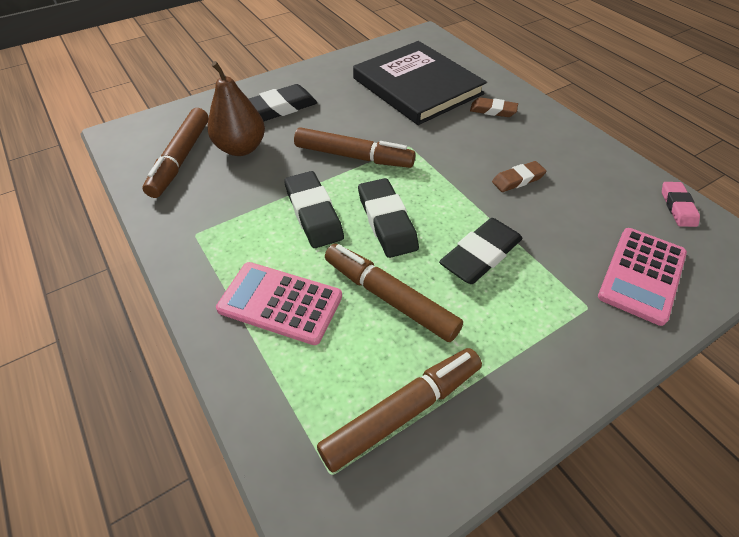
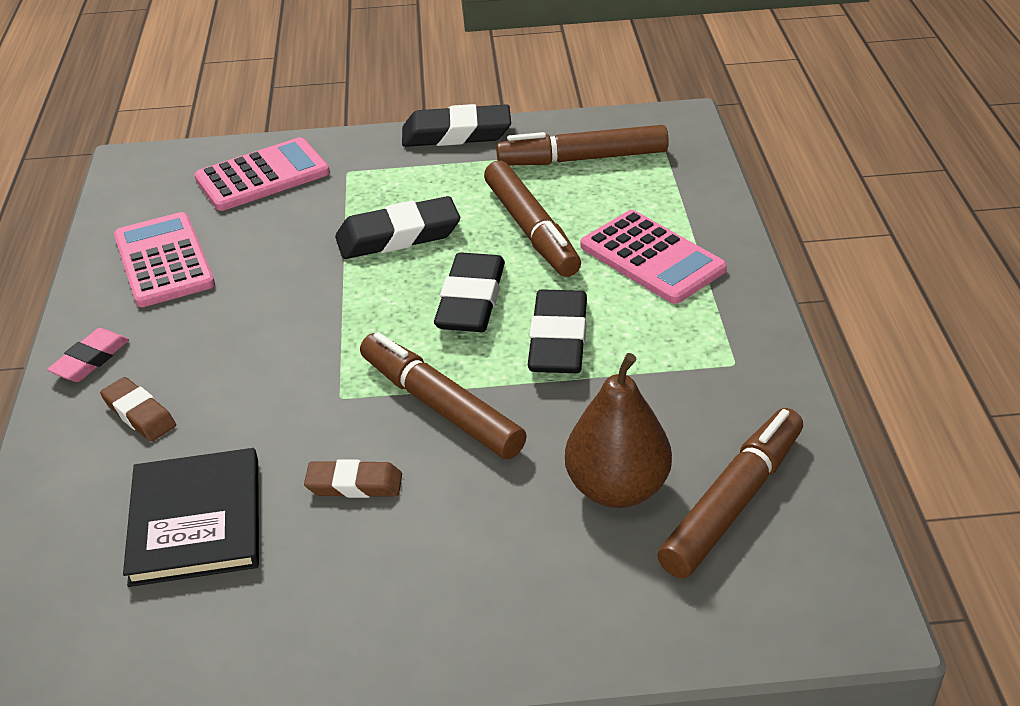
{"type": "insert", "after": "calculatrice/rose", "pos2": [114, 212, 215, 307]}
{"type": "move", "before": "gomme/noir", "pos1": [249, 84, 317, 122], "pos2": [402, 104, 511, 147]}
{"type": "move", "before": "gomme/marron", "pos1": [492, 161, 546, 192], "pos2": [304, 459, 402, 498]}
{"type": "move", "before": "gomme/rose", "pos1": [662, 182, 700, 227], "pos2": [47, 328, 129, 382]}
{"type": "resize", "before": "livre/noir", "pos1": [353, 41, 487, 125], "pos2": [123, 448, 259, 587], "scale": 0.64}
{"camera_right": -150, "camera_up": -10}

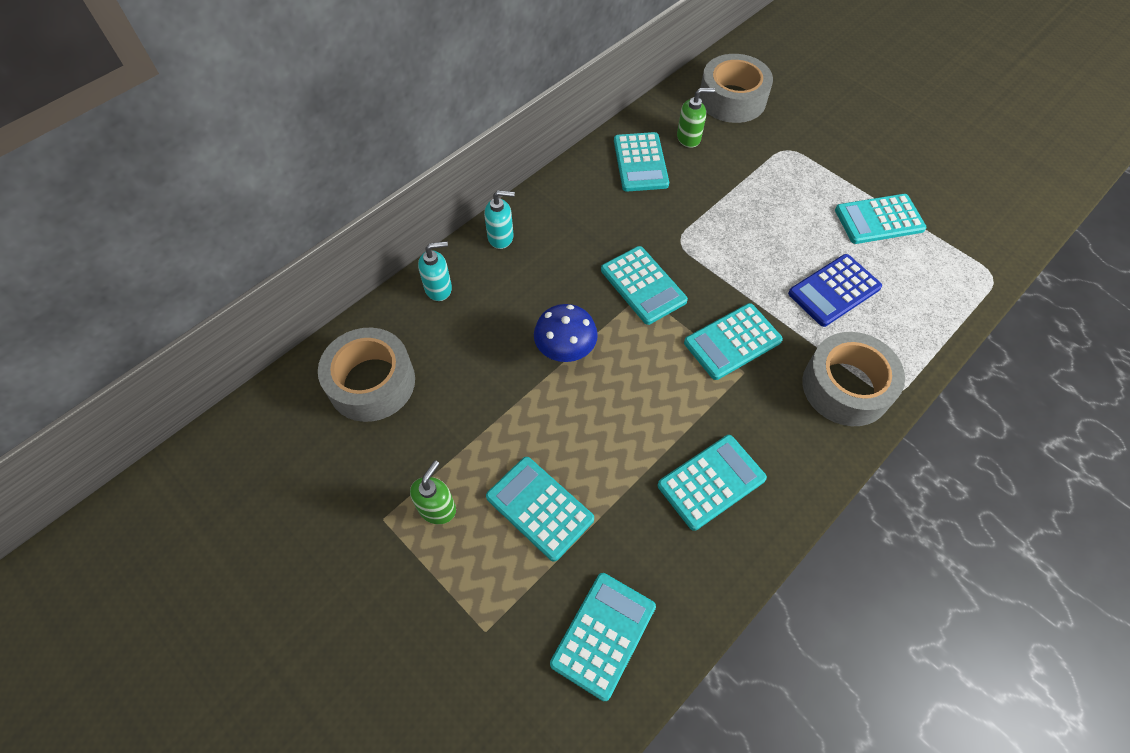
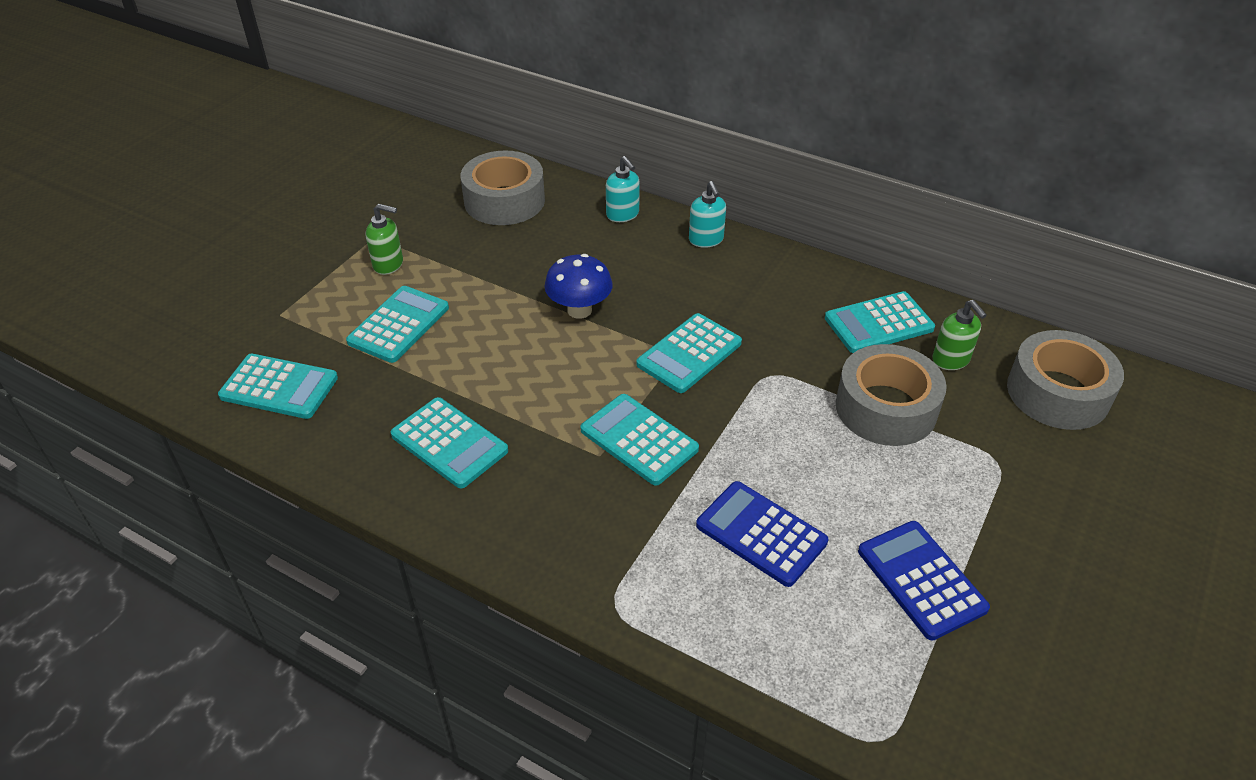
{"type": "move", "before": "ruban adhésif/gris", "pos1": [802, 332, 905, 426], "pos2": [836, 344, 947, 446]}
{"type": "recolor", "before": "calculatrice/turquoise", "after": "calculatrice/bleu", "pos1": [835, 194, 927, 244], "pos2": [858, 521, 990, 641]}
{"camera_right": 75, "camera_up": -15}

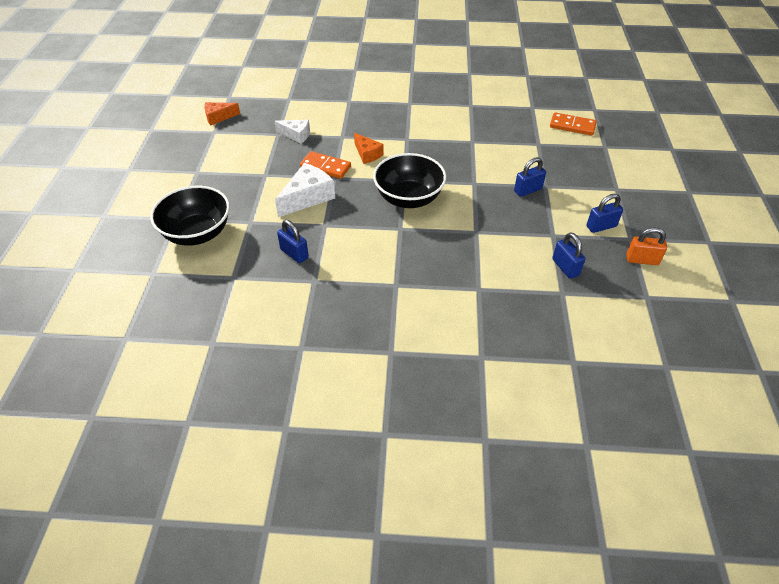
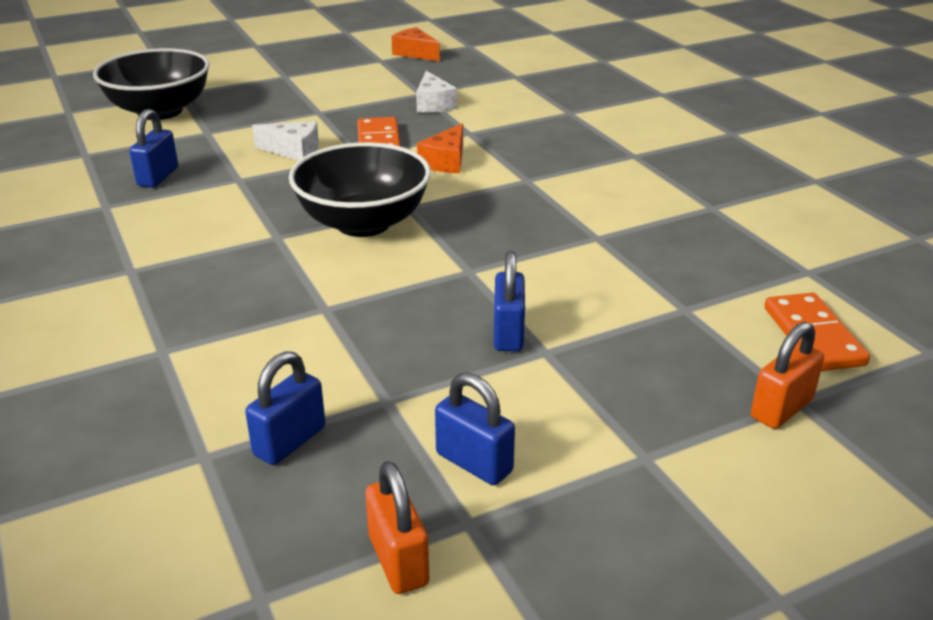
{"type": "insert", "after": "cadenas/orange", "pos2": [751, 322, 824, 429]}
{"type": "rotate", "before": "cadenas/bleu", "pos1": [514, 157, 546, 197], "pos2": [494, 251, 525, 351], "turn": 60}
{"type": "resize", "before": "fromage/blanc", "pos1": [275, 163, 335, 217], "pos2": [252, 121, 319, 161], "scale": 0.63}
{"camera_right": 60, "camera_up": -15}

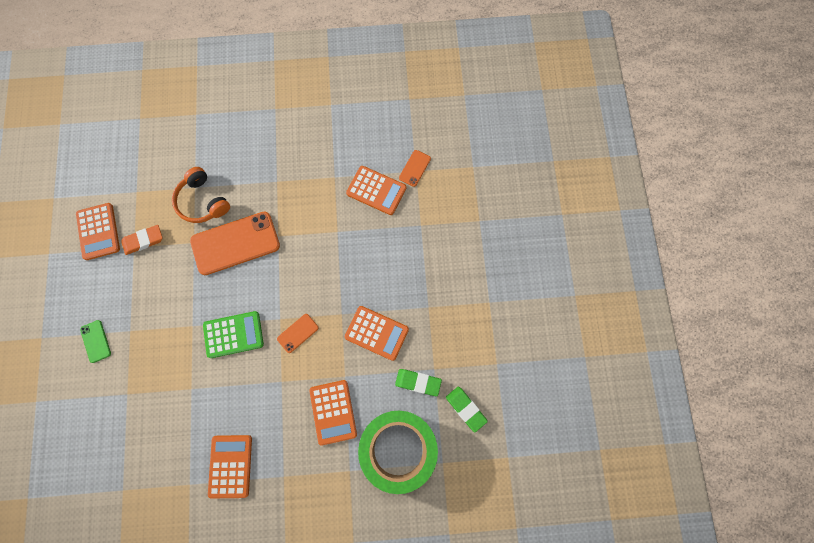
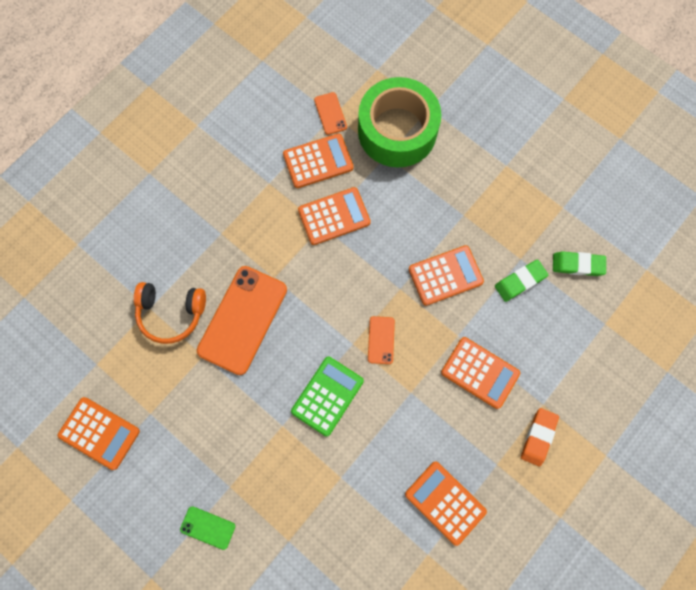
{"type": "insert", "after": "calculatrice/orange", "pos2": [298, 187, 371, 245]}
{"type": "move", "before": "gomme/orange", "pos1": [121, 225, 163, 255], "pos2": [521, 408, 559, 466]}
{"type": "move", "before": "ruban adhésif/vert", "pos1": [358, 411, 438, 494], "pos2": [358, 77, 442, 168]}
{"camera_right": -45, "camera_up": 0}

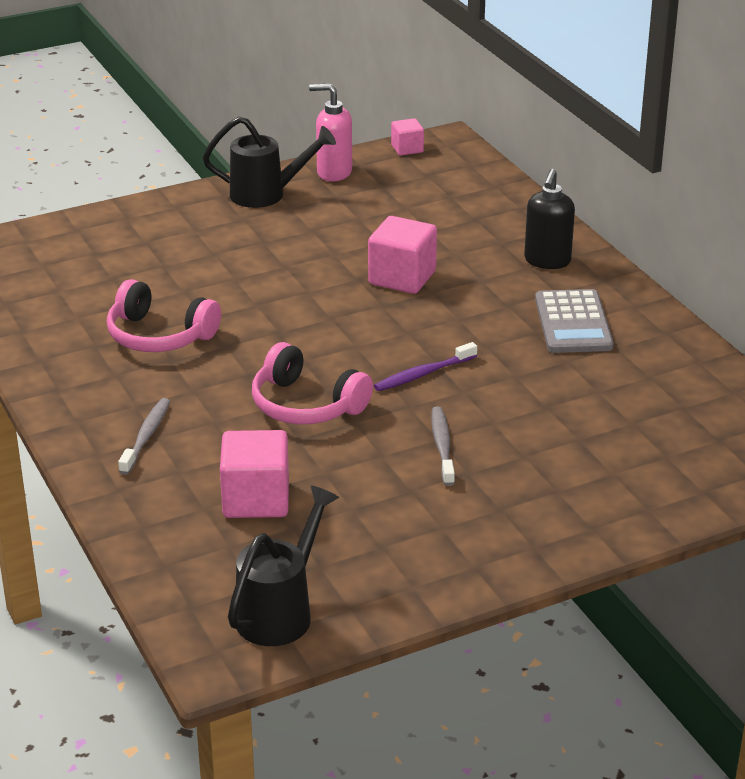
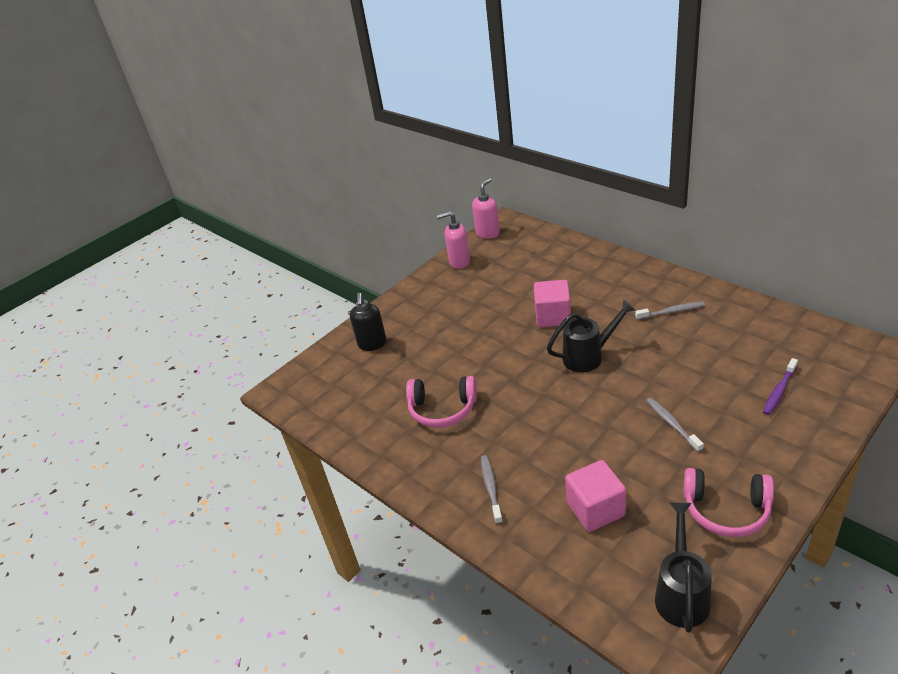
{"type": "move", "before": "arrosoir/noir", "pos1": [203, 116, 336, 208], "pos2": [547, 299, 635, 372]}
{"type": "move", "before": "casque audio/rose", "pos1": [252, 342, 373, 425], "pos2": [684, 468, 774, 537]}
{"type": "move", "before": "brosse à dents/violet", "pos1": [374, 342, 477, 391], "pos2": [763, 358, 798, 415]}
{"type": "move", "before": "distributeur de savon/noir", "pos1": [524, 169, 575, 269], "pos2": [350, 293, 387, 351]}
{"type": "replace", "before": "cube/rose", "after": "distributeur de savon/rose", "pos1": [391, 118, 424, 156], "pos2": [472, 178, 500, 239]}
{"type": "replace", "before": "calculatrice/gris", "after": "brosse à dents/gris", "pos1": [535, 289, 614, 353], "pos2": [635, 302, 705, 320]}
{"camera_right": -15, "camera_up": 5}

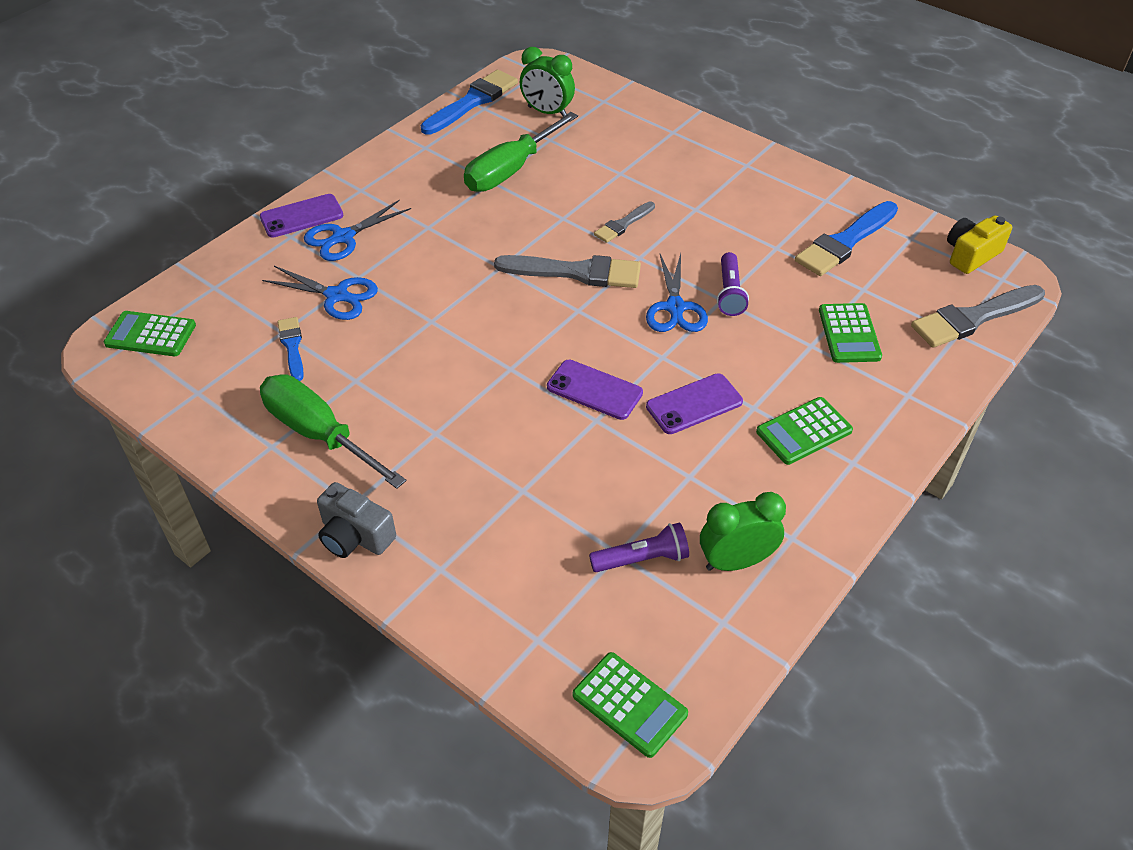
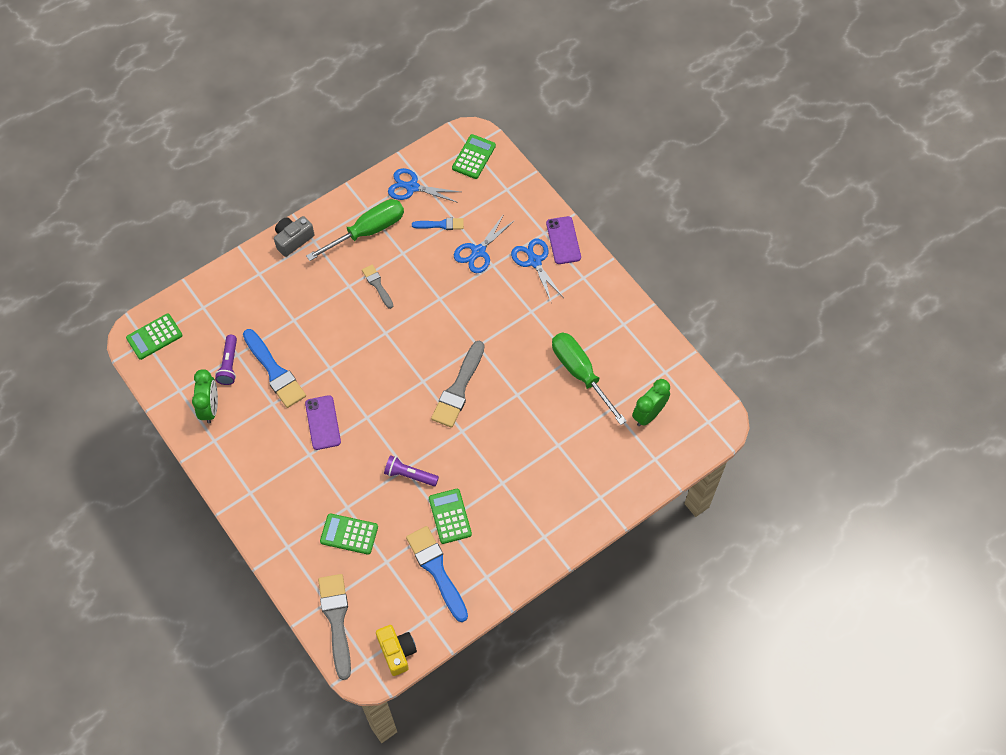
{"type": "delete", "before": "téléphone/violet", "pos1": [547, 360, 643, 420]}
{"type": "move", "before": "pinceau/bleu", "pos1": [421, 70, 518, 135], "pos2": [243, 329, 306, 408]}
{"type": "move", "before": "pinceau/gris", "pos1": [594, 201, 655, 243], "pos2": [362, 265, 393, 309]}
{"type": "move", "before": "ciseaux/bleu", "pos1": [646, 253, 708, 332], "pos2": [388, 168, 461, 203]}
{"type": "move", "before": "calculatrice/vert", "pos1": [756, 397, 853, 465], "pos2": [429, 489, 472, 544]}
{"camera_right": 105, "camera_up": 15}

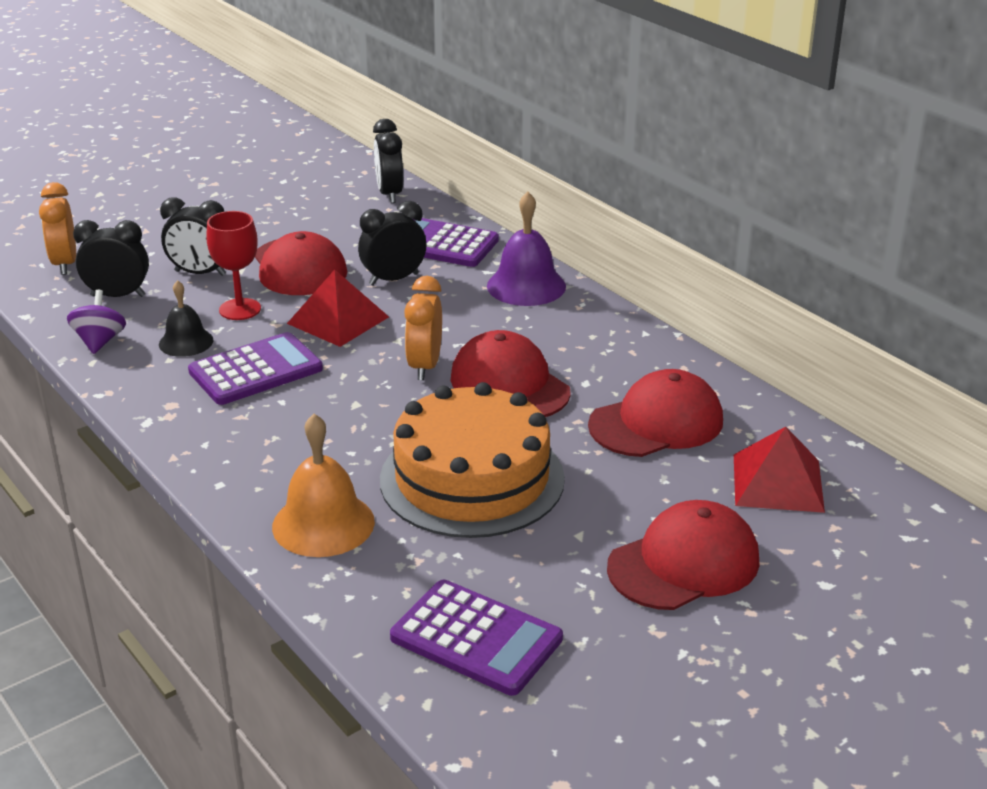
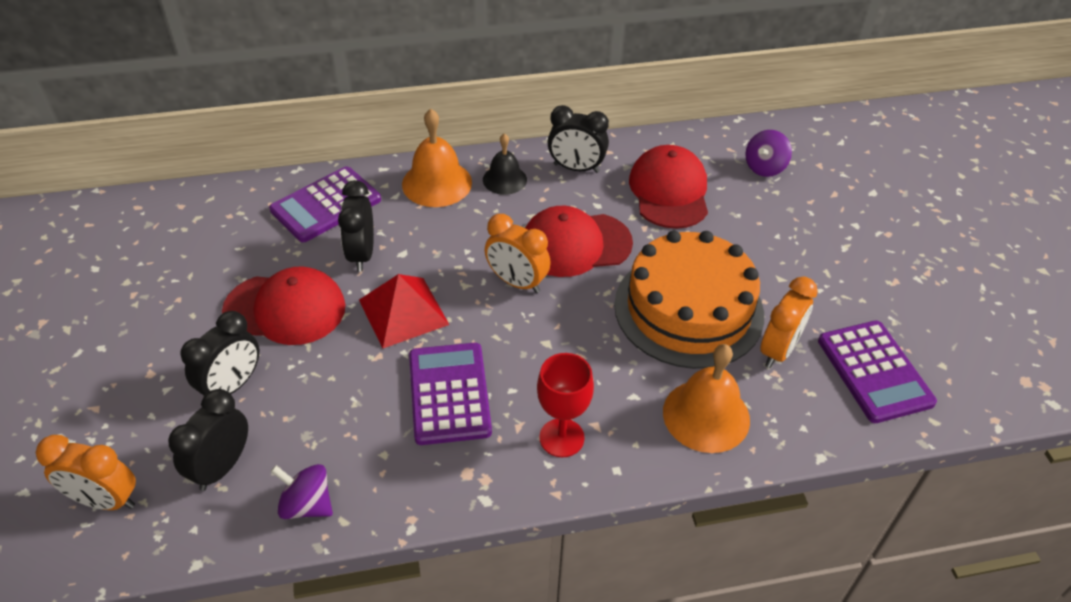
{"type": "delete", "before": "casquette/rouge", "pos1": [607, 500, 759, 610]}
{"type": "insert", "after": "réveil/orange", "pos2": [760, 277, 818, 368]}
{"type": "move", "before": "cloche/noir", "pos1": [159, 280, 214, 357], "pos2": [483, 133, 527, 195]}
{"type": "move", "before": "verre à pied/rouge", "pos1": [206, 211, 261, 320], "pos2": [537, 353, 594, 457]}
{"type": "move", "before": "réveil/noir", "pos1": [373, 119, 403, 203], "pos2": [548, 105, 609, 173]}
{"type": "replace", "before": "pyramide/rouge", "after": "toupie/violet", "pos1": [734, 427, 825, 513], "pos2": [745, 130, 792, 177]}
{"type": "recolor", "before": "cloche/violet", "after": "cloche/orange", "pos1": [487, 192, 566, 306], "pos2": [402, 109, 472, 207]}
{"type": "rotate", "before": "calculatrice/violet", "pos1": [390, 579, 563, 696], "pos2": [818, 320, 937, 423], "turn": 105}
{"camera_right": -65, "camera_up": 15}

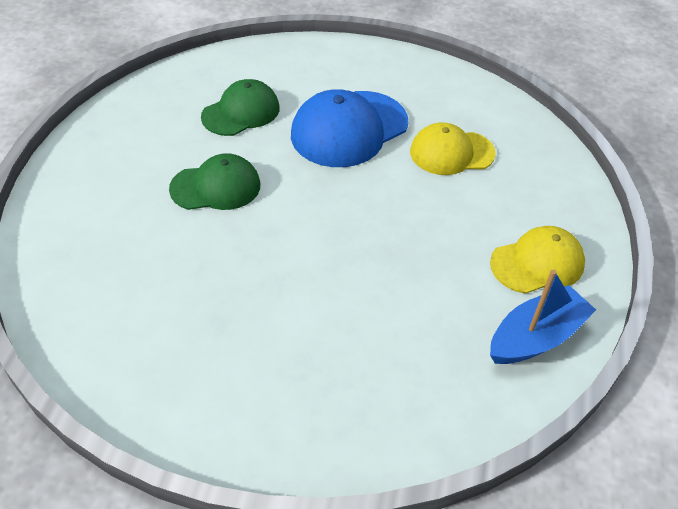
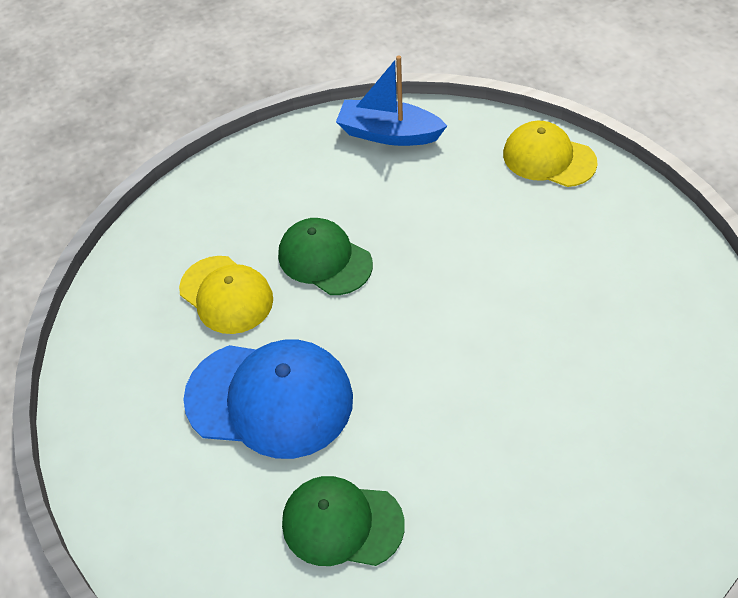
{"type": "move", "before": "casquette/vert", "pos1": [169, 153, 260, 210], "pos2": [278, 218, 373, 295]}
{"type": "move", "before": "casquette/jaune", "pos1": [490, 226, 585, 294], "pos2": [503, 121, 598, 187]}
{"camera_right": -125, "camera_up": 5}

